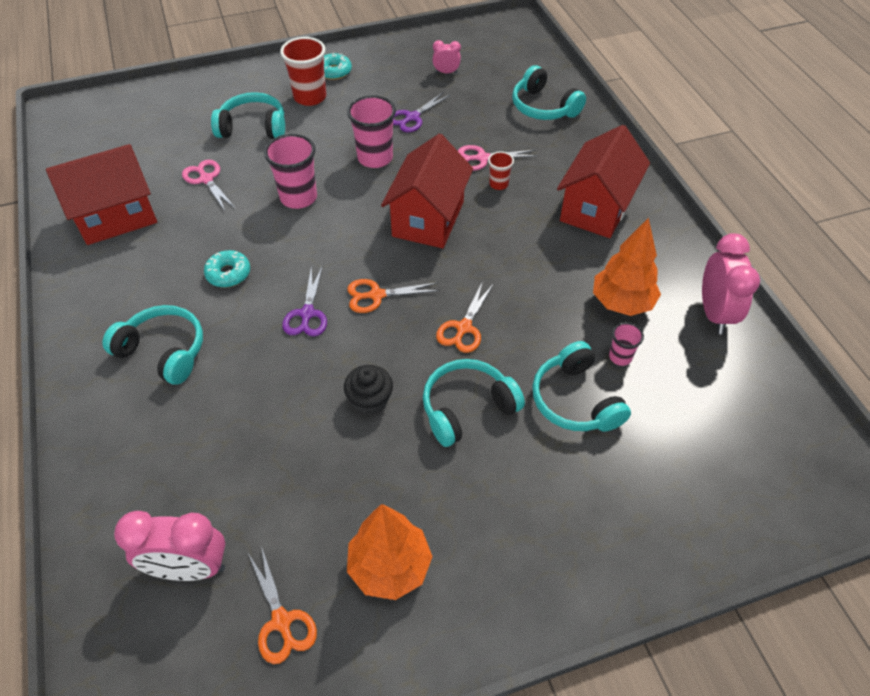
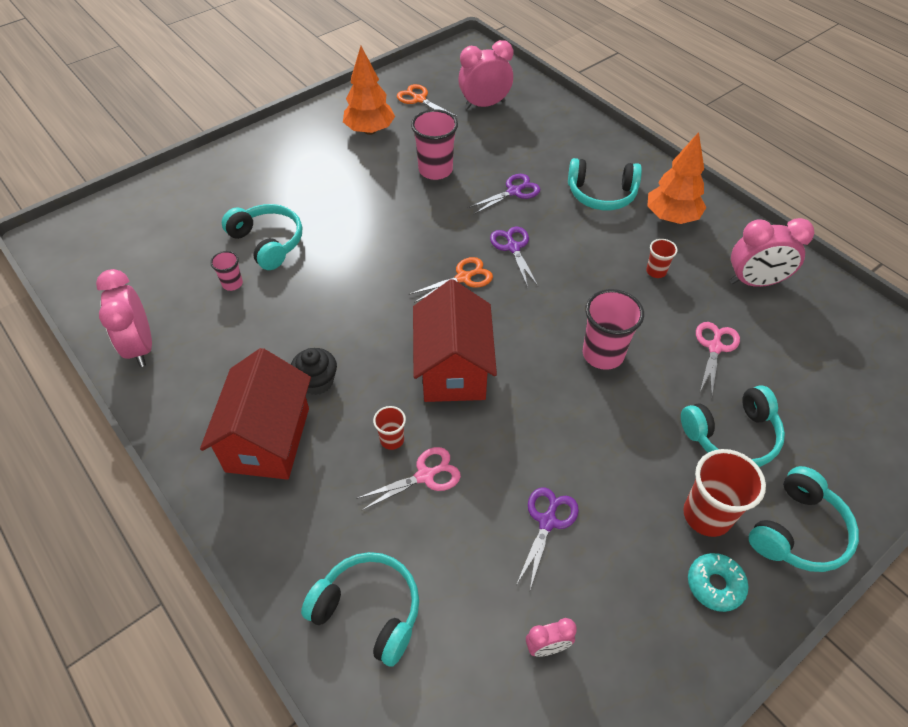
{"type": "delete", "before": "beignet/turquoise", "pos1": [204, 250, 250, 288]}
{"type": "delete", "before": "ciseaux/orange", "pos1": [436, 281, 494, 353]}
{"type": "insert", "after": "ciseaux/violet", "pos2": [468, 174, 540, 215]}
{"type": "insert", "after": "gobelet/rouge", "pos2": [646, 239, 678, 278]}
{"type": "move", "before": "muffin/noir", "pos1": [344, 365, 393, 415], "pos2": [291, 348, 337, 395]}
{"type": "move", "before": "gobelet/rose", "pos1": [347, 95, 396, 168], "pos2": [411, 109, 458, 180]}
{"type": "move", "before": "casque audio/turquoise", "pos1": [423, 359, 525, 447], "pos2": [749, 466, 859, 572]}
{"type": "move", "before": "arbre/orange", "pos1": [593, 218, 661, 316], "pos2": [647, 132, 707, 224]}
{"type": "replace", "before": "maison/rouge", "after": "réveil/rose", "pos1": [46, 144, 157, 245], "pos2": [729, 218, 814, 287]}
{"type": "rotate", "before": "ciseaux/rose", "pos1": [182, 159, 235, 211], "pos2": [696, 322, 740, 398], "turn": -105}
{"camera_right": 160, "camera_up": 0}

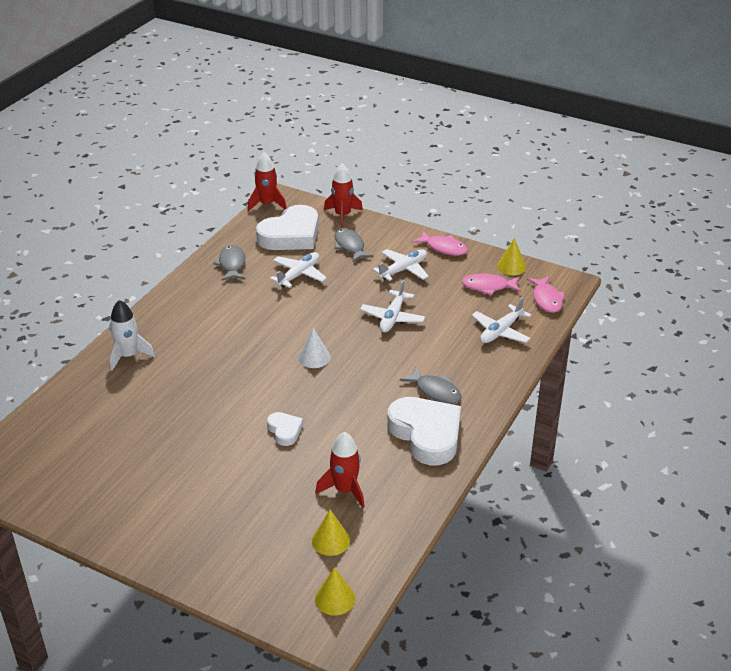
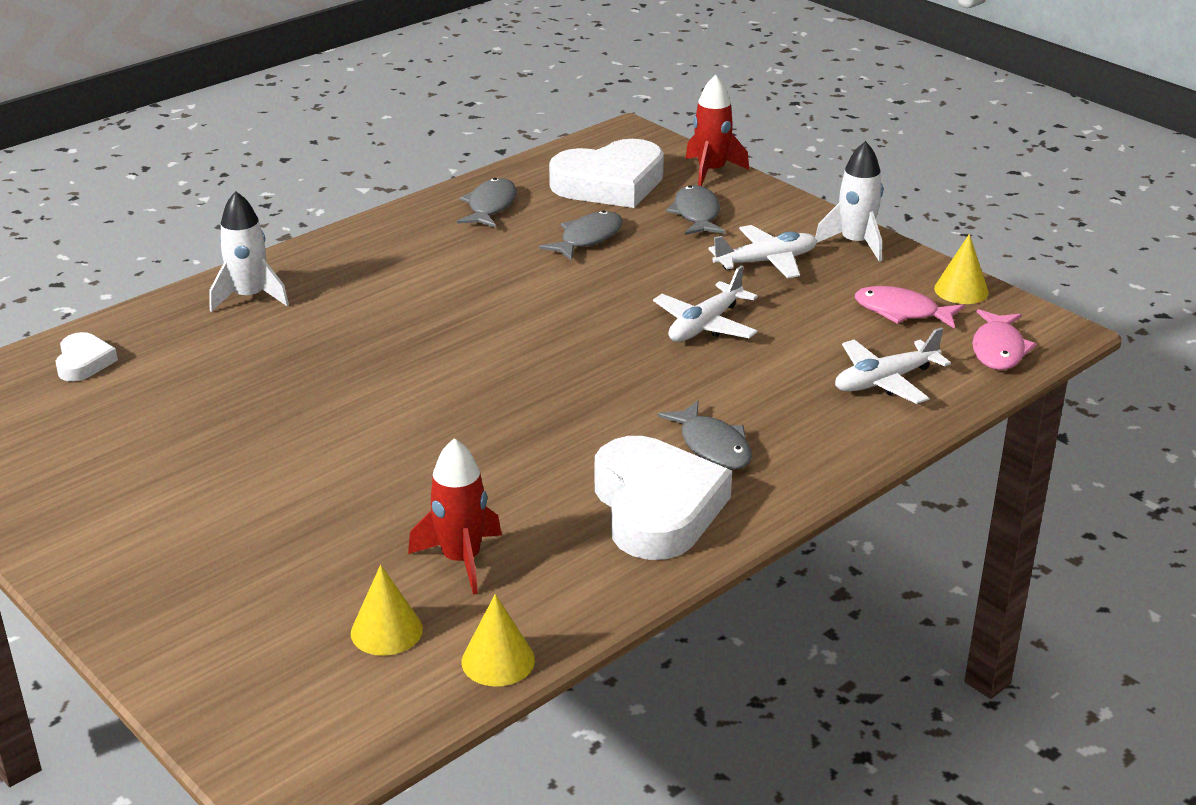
{"type": "delete", "before": "fusée/rouge", "pos1": [248, 153, 287, 211]}
{"type": "delete", "before": "cône/blanc", "pos1": [298, 328, 331, 368]}
{"type": "move", "before": "cœur/blanc", "pos1": [267, 412, 303, 446], "pos2": [55, 332, 118, 381]}
{"type": "move", "before": "cône/jaune", "pos1": [315, 567, 355, 616], "pos2": [462, 594, 535, 687]}
{"type": "replace", "before": "avion/blanc", "after": "poisson/gris", "pos1": [270, 252, 327, 288], "pos2": [539, 210, 623, 261]}
{"type": "replace", "before": "poisson/rose", "after": "fusée/blanc", "pos1": [412, 231, 468, 255], "pos2": [815, 141, 883, 261]}
{"camera_right": 20, "camera_up": -5}

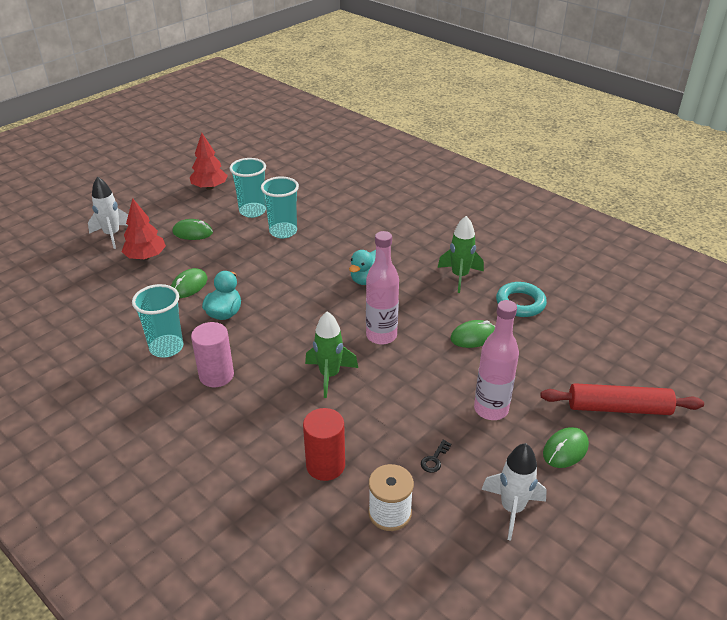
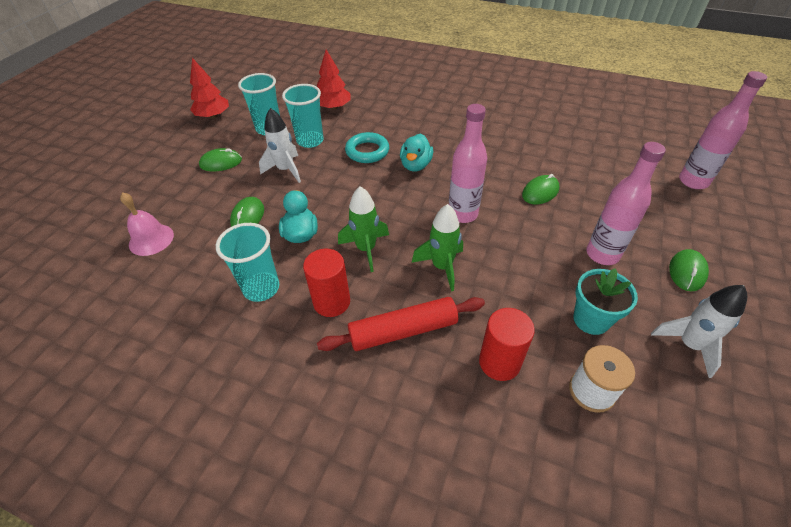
{"type": "insert", "after": "cloche/rose", "pos2": [120, 192, 174, 256]}
{"type": "insert", "after": "bouteille/rose", "pos2": [679, 71, 767, 189]}
{"type": "move", "before": "fusée/blanc", "pos1": [88, 176, 128, 249], "pos2": [259, 108, 301, 183]}
{"type": "move", "before": "arbre/rouge", "pos1": [122, 199, 166, 260], "pos2": [317, 49, 351, 110]}
{"type": "move", "before": "fusée/vert", "pos1": [438, 216, 484, 293], "pos2": [338, 186, 389, 272]}
{"type": "move", "before": "anneau/turquoise", "pos1": [496, 282, 547, 317], "pos2": [345, 132, 389, 163]}
{"type": "move", "before": "rouleau à pâtisserie/rouge", "pos1": [541, 383, 704, 415], "pos2": [317, 297, 485, 351]}
{"type": "replace", "before": "clé/noir", "after": "pot de fleurs/turquoise", "pos1": [421, 440, 451, 473], "pos2": [573, 268, 638, 335]}
{"type": "recolor", "before": "cylindre/rose", "after": "cylindre/rouge", "pos1": [191, 322, 234, 387], "pos2": [303, 249, 350, 317]}
{"camera_right": -20, "camera_up": 10}

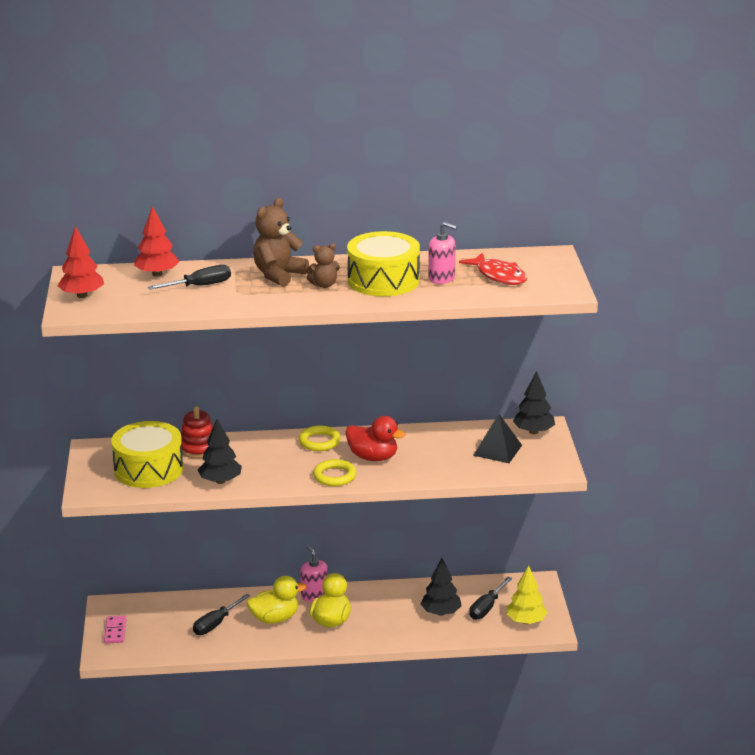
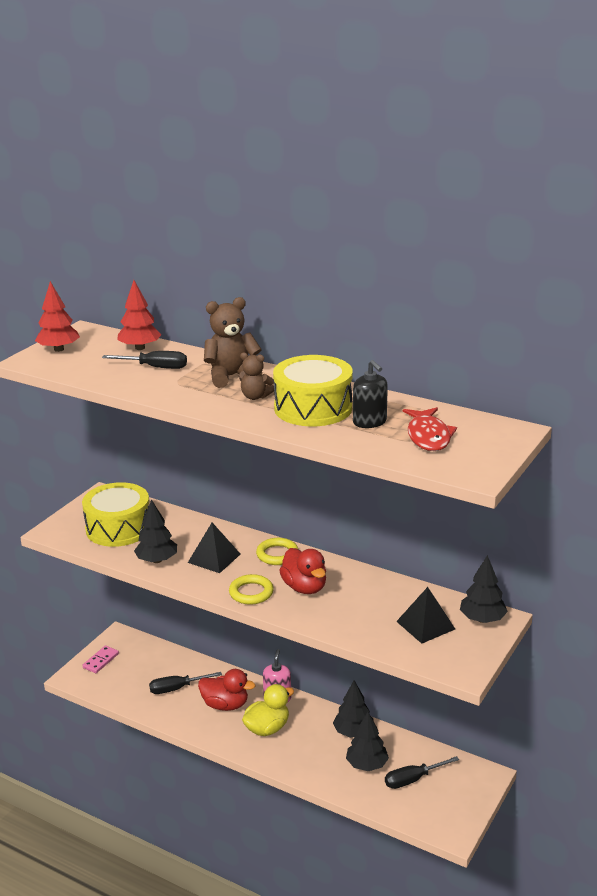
{"type": "delete", "before": "jouet à empiler/rouge", "pos1": [181, 406, 213, 458]}
{"type": "delete", "before": "arbre/jaune", "pos1": [507, 565, 548, 624]}
{"type": "insert", "after": "pyramide/noir", "pos2": [188, 523, 240, 573]}
{"type": "insert", "after": "arbre/noir", "pos2": [333, 680, 373, 738]}
{"type": "recolor", "before": "canard/jaune", "after": "canard/rouge", "pos1": [247, 576, 307, 624], "pos2": [198, 669, 256, 711]}
{"type": "recolor", "before": "distributeur de savon/rose", "after": "distributeur de savon/noir", "pos1": [428, 222, 457, 284], "pos2": [353, 360, 388, 428]}
{"camera_right": 35, "camera_up": 0}

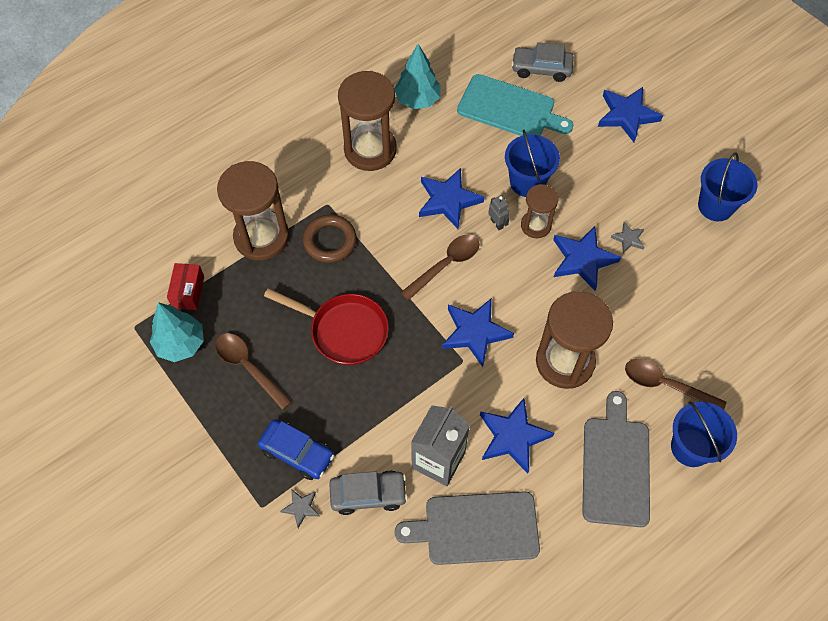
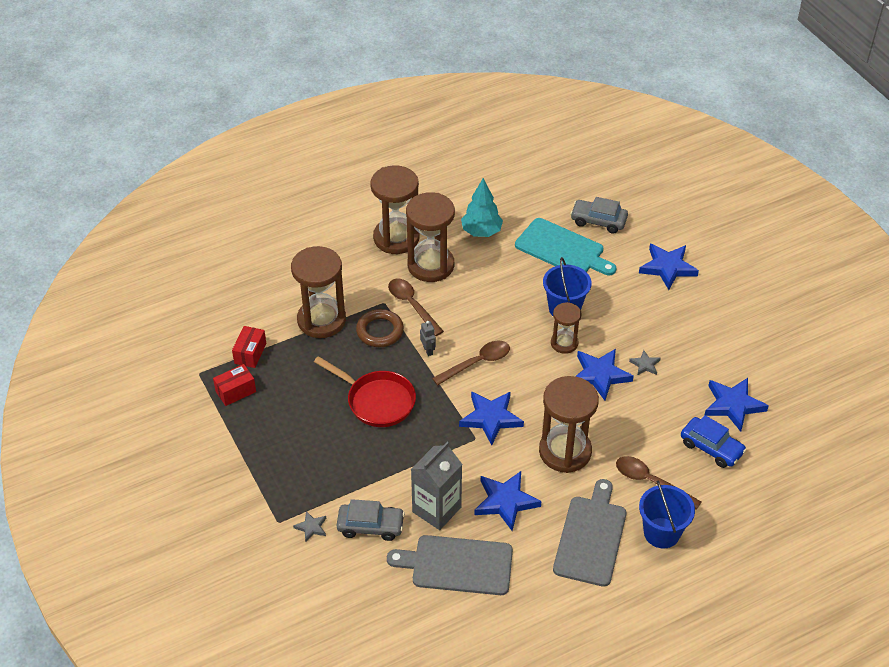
{"type": "delete", "before": "seau/bleu", "pos1": [698, 152, 757, 221]}
{"type": "insert", "after": "sablier/marron", "pos2": [370, 165, 420, 254]}
{"type": "move", "before": "cuillère/marron", "pos1": [215, 333, 292, 410], "pos2": [388, 279, 444, 336]}
{"type": "move", "before": "voiture/bleu", "pos1": [258, 420, 335, 480], "pos2": [681, 415, 746, 468]}
{"type": "move", "before": "étoile/bleu", "pos1": [419, 168, 484, 229], "pos2": [705, 378, 769, 432]}
{"type": "move", "before": "robot/gris", "pos1": [488, 195, 510, 230], "pos2": [420, 321, 436, 356]}
{"type": "replace", "before": "arbre/turquoise", "after": "boîte/rouge", "pos1": [150, 302, 204, 362], "pos2": [213, 364, 256, 406]}
{"camera_right": 10, "camera_up": -15}

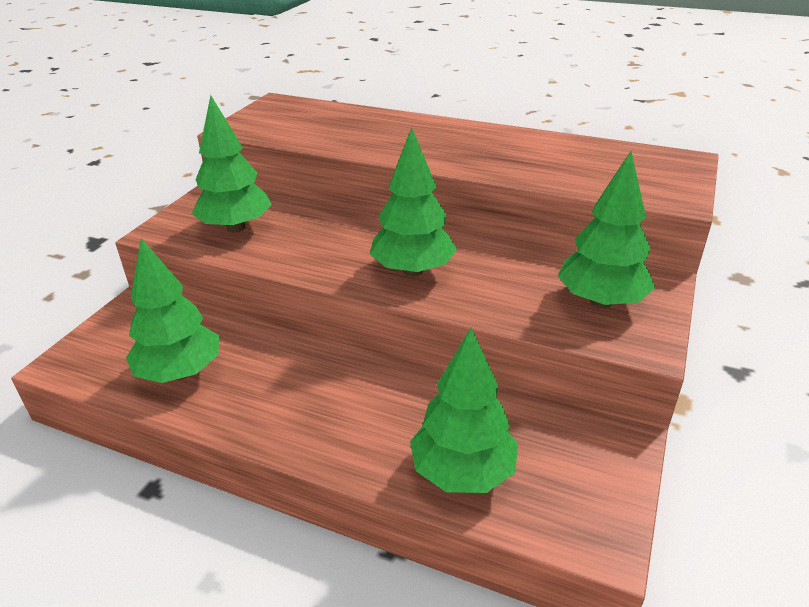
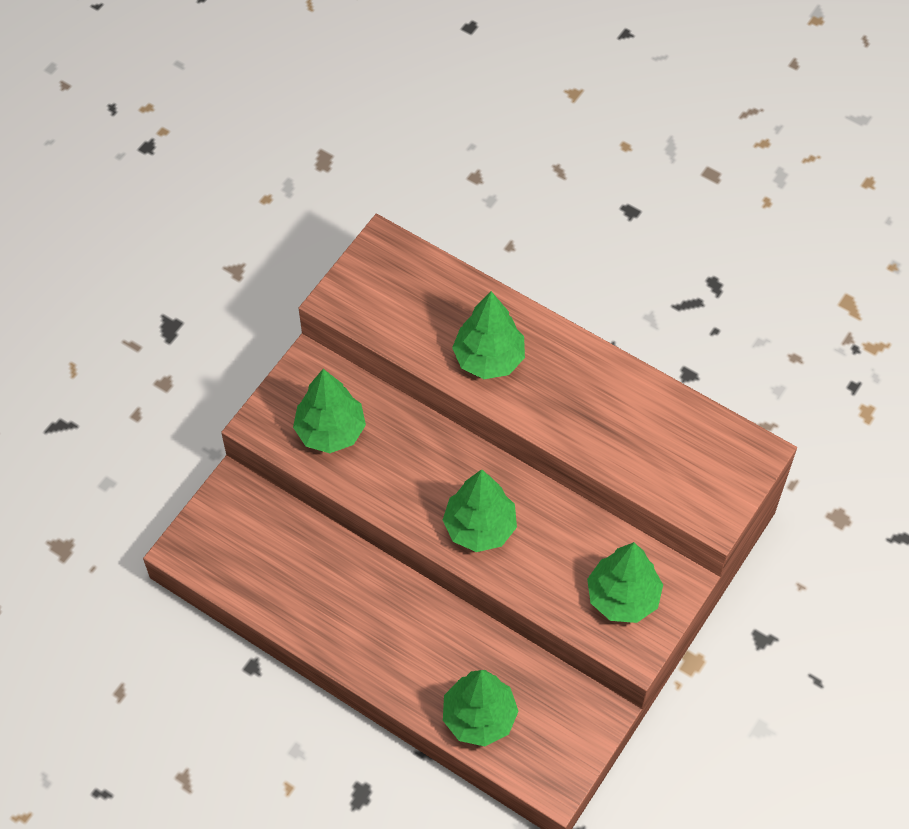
{"type": "move", "before": "arbre/vert", "pos1": [126, 238, 219, 383], "pos2": [452, 291, 525, 379]}
{"camera_right": 10, "camera_up": 25}

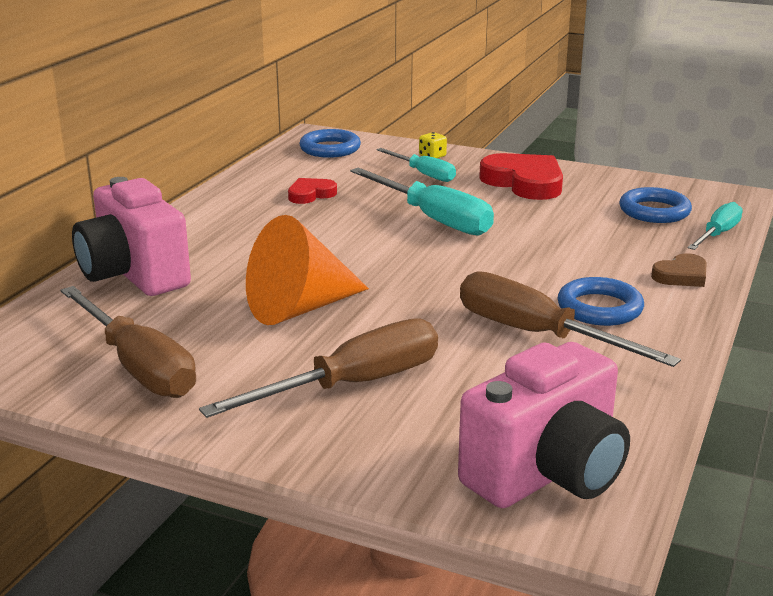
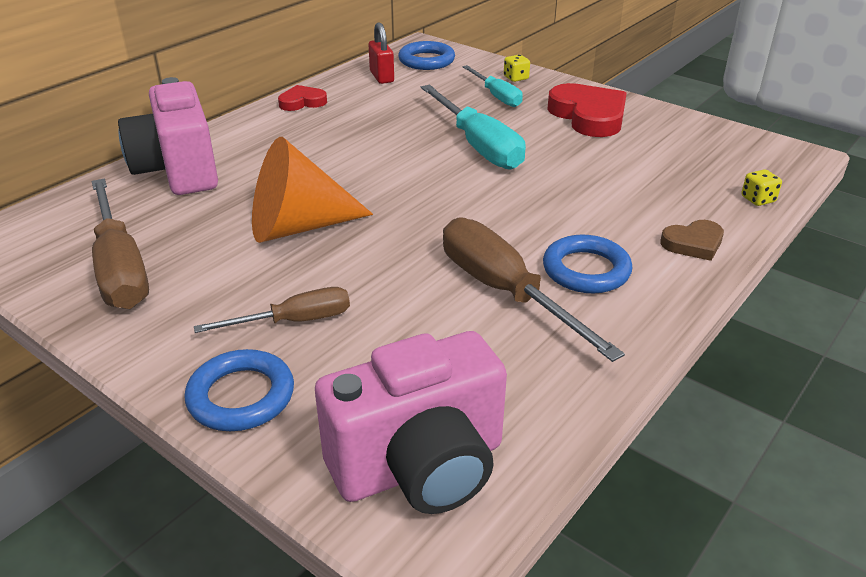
{"type": "insert", "after": "cadenas/rouge", "pos2": [369, 22, 394, 84]}
{"type": "move", "before": "cœur/rouge", "pos1": [288, 178, 337, 204], "pos2": [278, 85, 327, 111]}
{"type": "move", "before": "anneau/bleu", "pos1": [619, 187, 692, 223], "pos2": [185, 349, 294, 431]}
{"type": "replace", "before": "tournevis/turquoise", "after": "dé/jaune", "pos1": [688, 202, 743, 250], "pos2": [741, 169, 782, 206]}
{"type": "resize", "before": "tournevis/marron", "pos1": [199, 318, 438, 418], "pos2": [194, 287, 350, 333], "scale": 0.59}
{"camera_right": 15, "camera_up": 10}

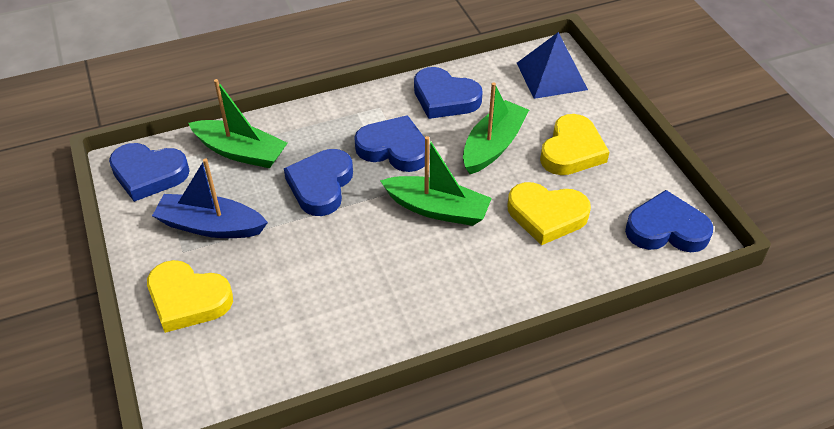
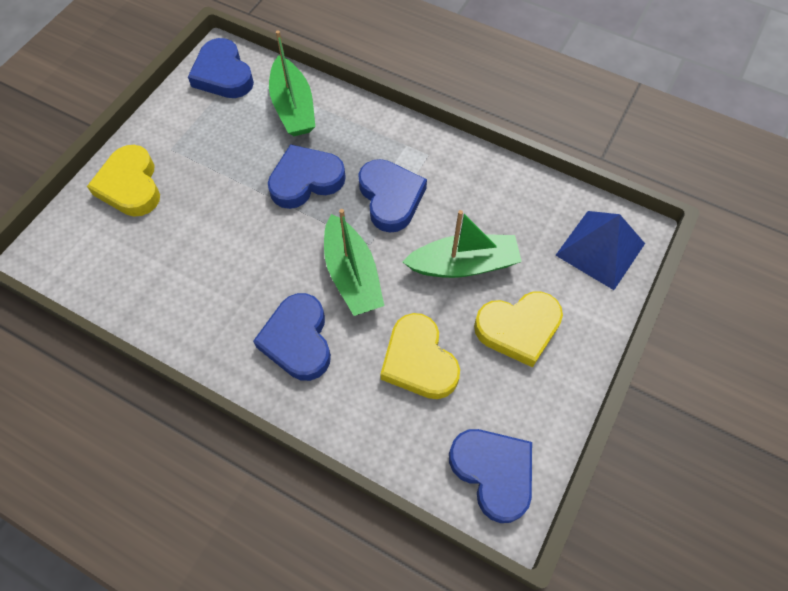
{"type": "delete", "before": "bateau/bleu", "pos1": [152, 158, 268, 238]}
{"type": "move", "before": "cœur/bleu", "pos1": [414, 67, 483, 119], "pos2": [253, 293, 331, 381]}
{"camera_right": 50, "camera_up": 15}

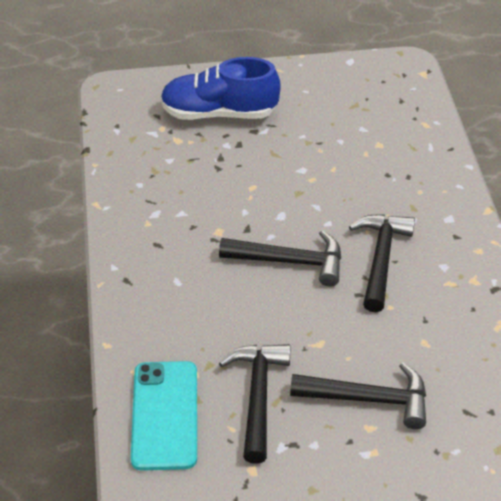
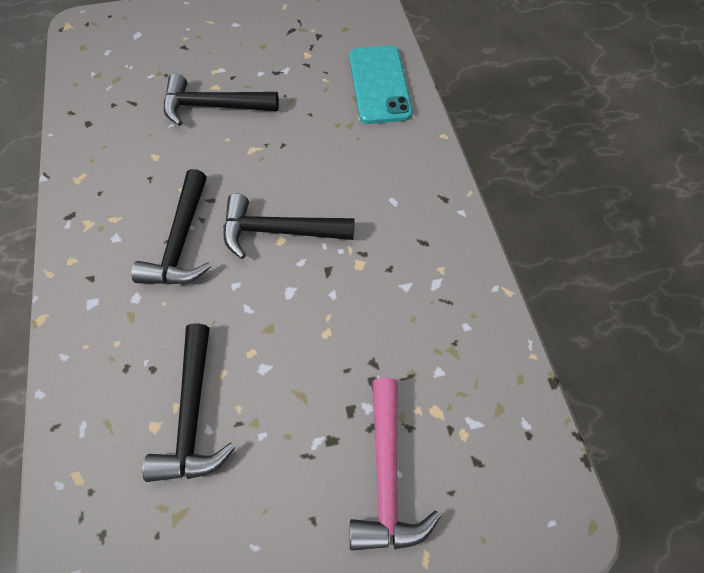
{"type": "move", "before": "marteau/noir", "pos1": [219, 344, 291, 464], "pos2": [142, 323, 236, 482]}
{"type": "replace", "before": "chaussure/bleu", "after": "marteau/rose", "pos1": [160, 57, 281, 120], "pos2": [350, 378, 441, 551]}
{"camera_right": 175, "camera_up": 15}

